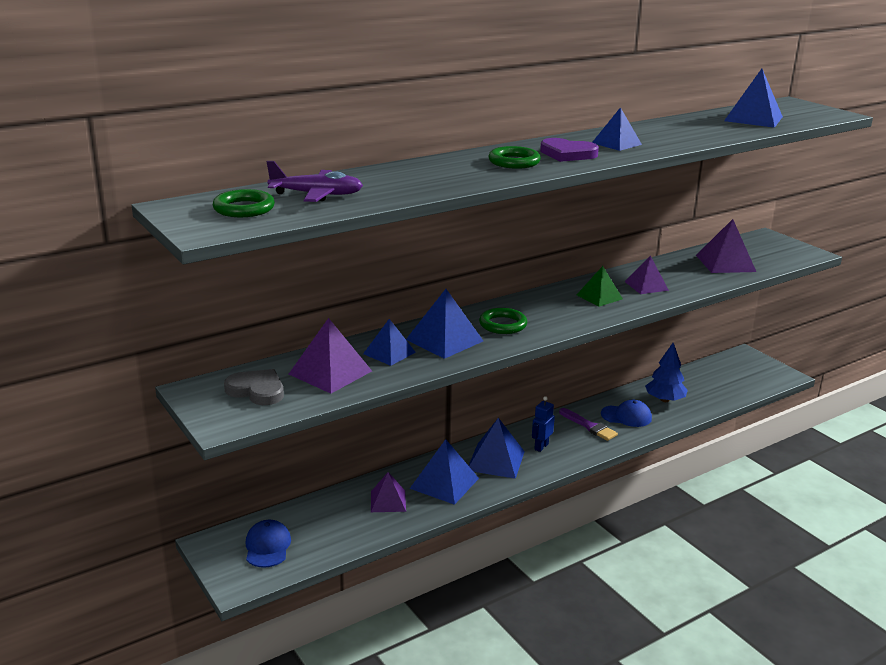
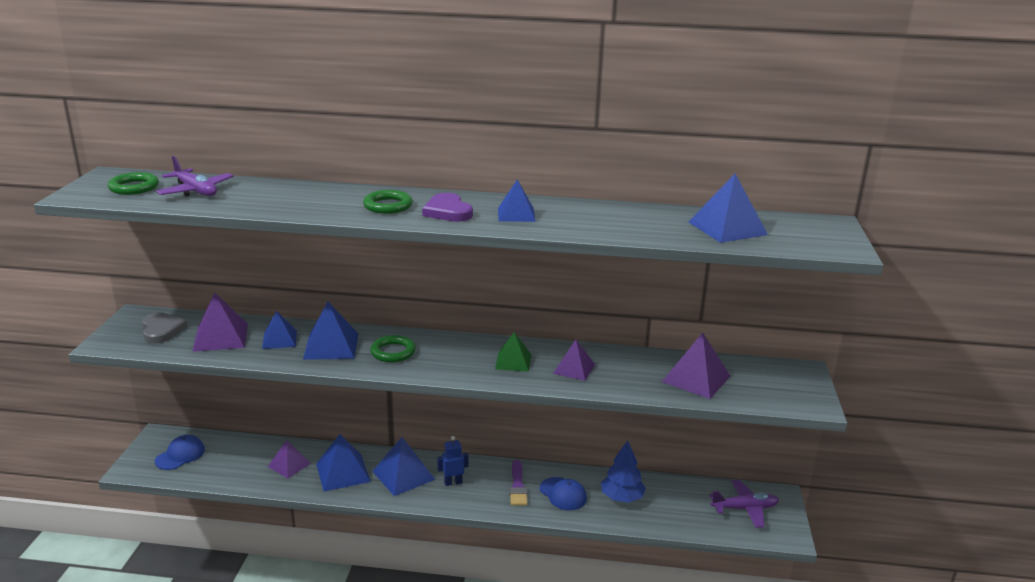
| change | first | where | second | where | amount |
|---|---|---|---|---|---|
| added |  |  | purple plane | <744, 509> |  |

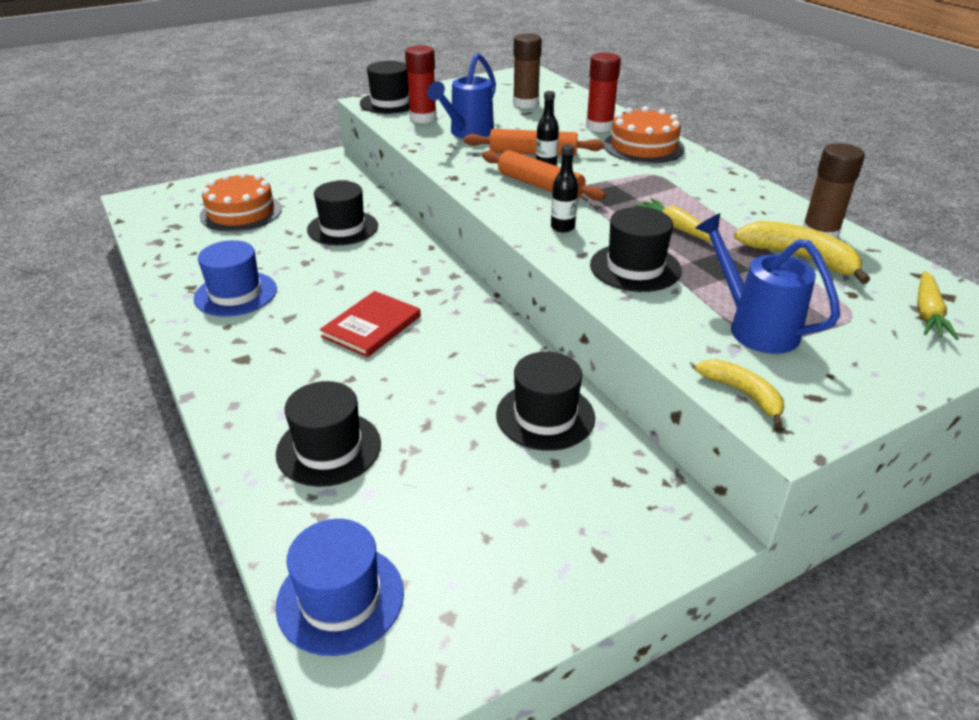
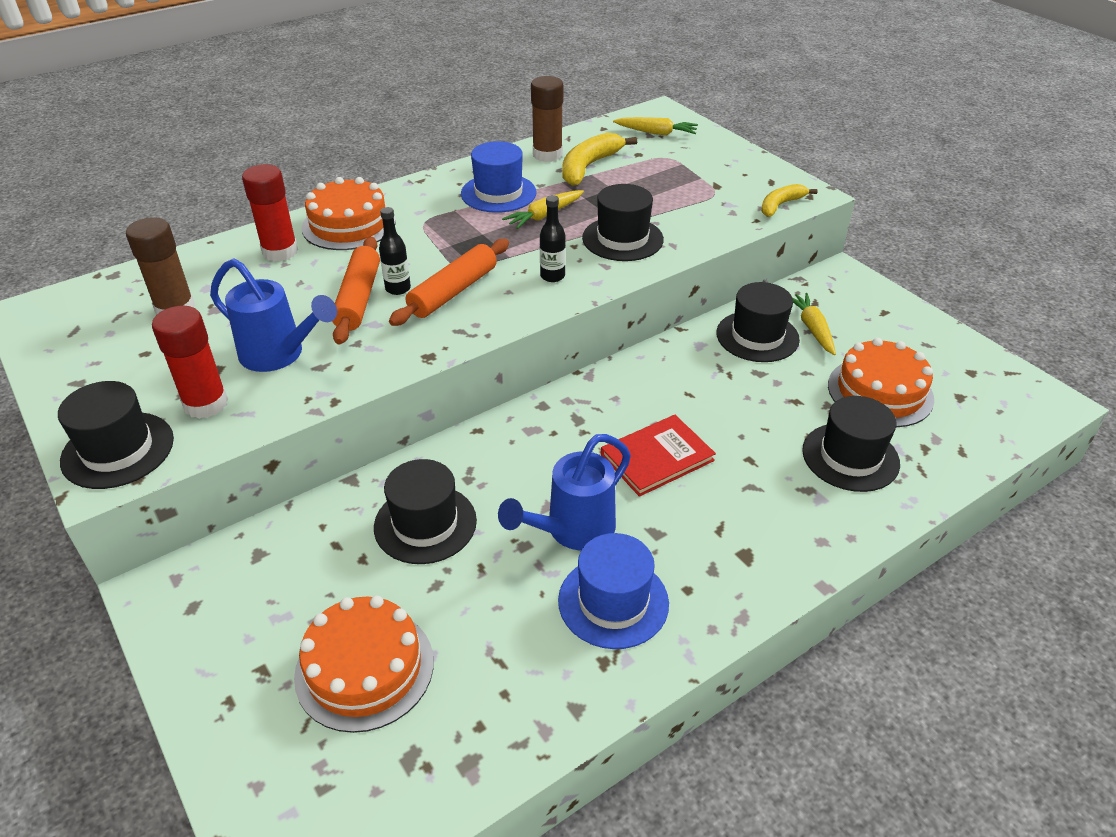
| change | first | where | second | where | amount |
|---|---|---|---|---|---|
| moved | blue watering can | <754, 327> |  | <572, 530> |  |
| turned | crimson hardback | <371, 326> |  | <657, 457> | 60 degrees counterclockwise |
| moved | blue tall hat | <340, 598> |  | <498, 193> |  |
| added |  |  | yellow toy carrot | <812, 329> |  |
| added |  |  | orange gateau | <880, 392> |  |

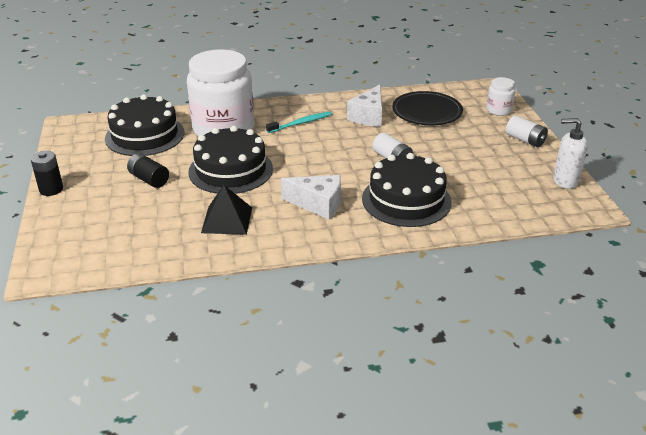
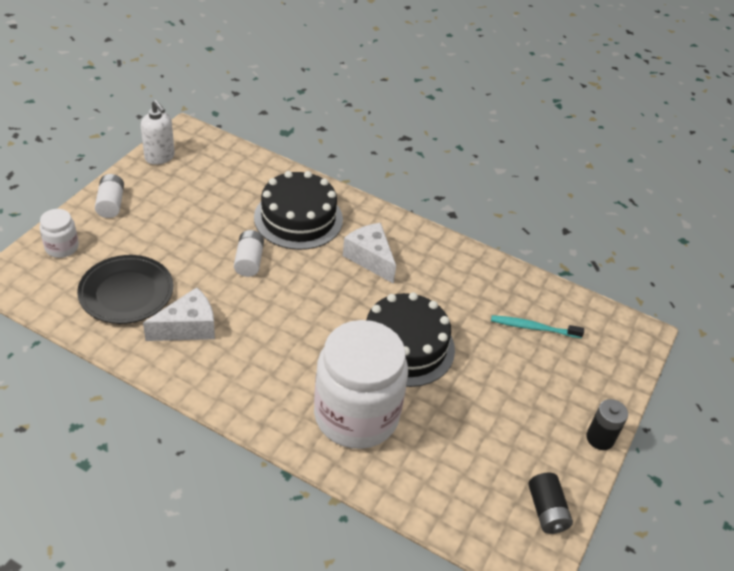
| change | first | where | second | where | amount |
|---|---|---|---|---|---|
| removed | jet-black gateau | <145, 135> |  |  |  |
| moved | teal tooth brush | <301, 123> |  | <533, 328> |  |
| moved | jet-black power cell | <149, 179> |  | <546, 511> |  |
| removed | jet-black pyramid shape | <227, 220> |  |  |  |

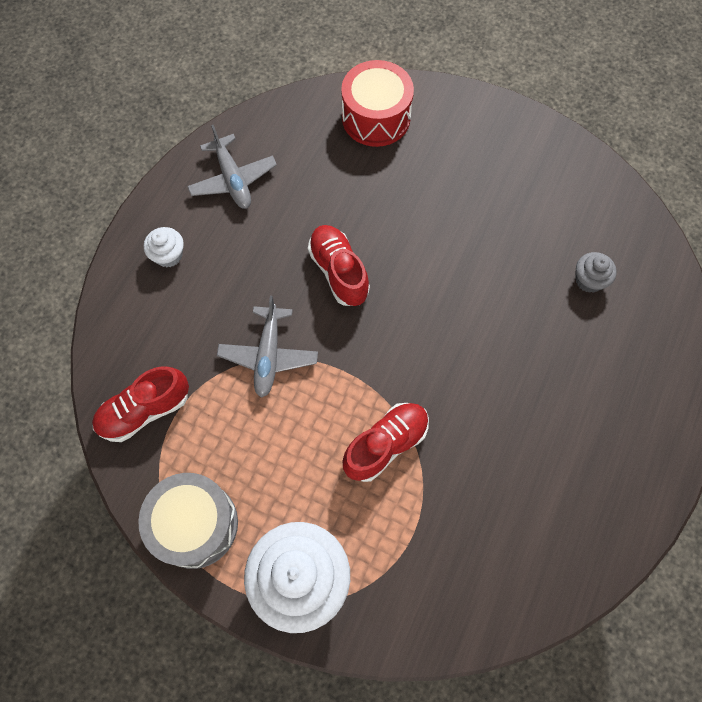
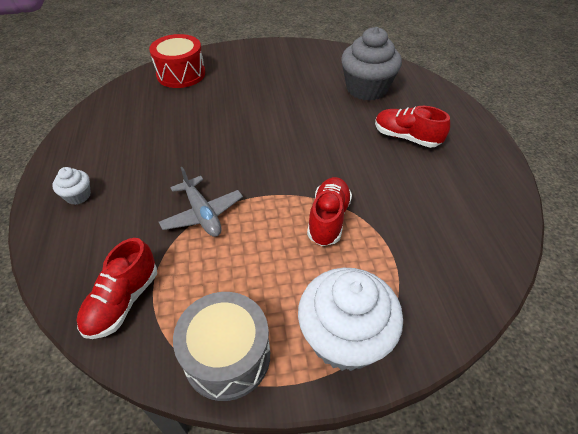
| change | first | where | second | where | amount |
|---|---|---|---|---|---|
| removed | ash-grey plane | <233, 179> |  |  |  |
| moved | crimson shoe | <339, 271> |  | <406, 137> |  |
| resized | ash-grey fairy cake | <589, 280> |  | <366, 89> | x2.17 |

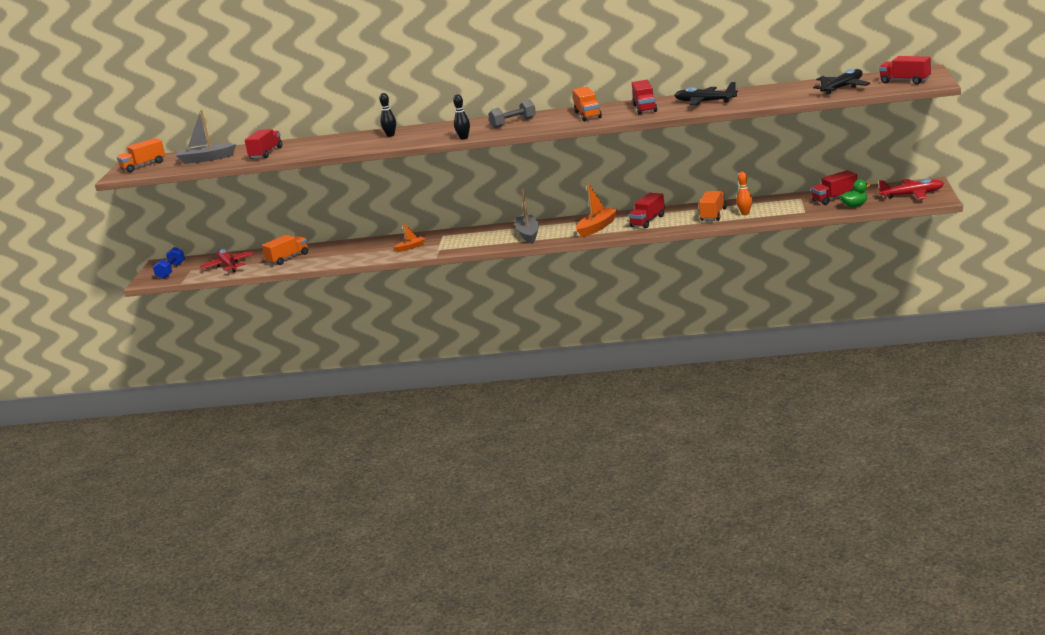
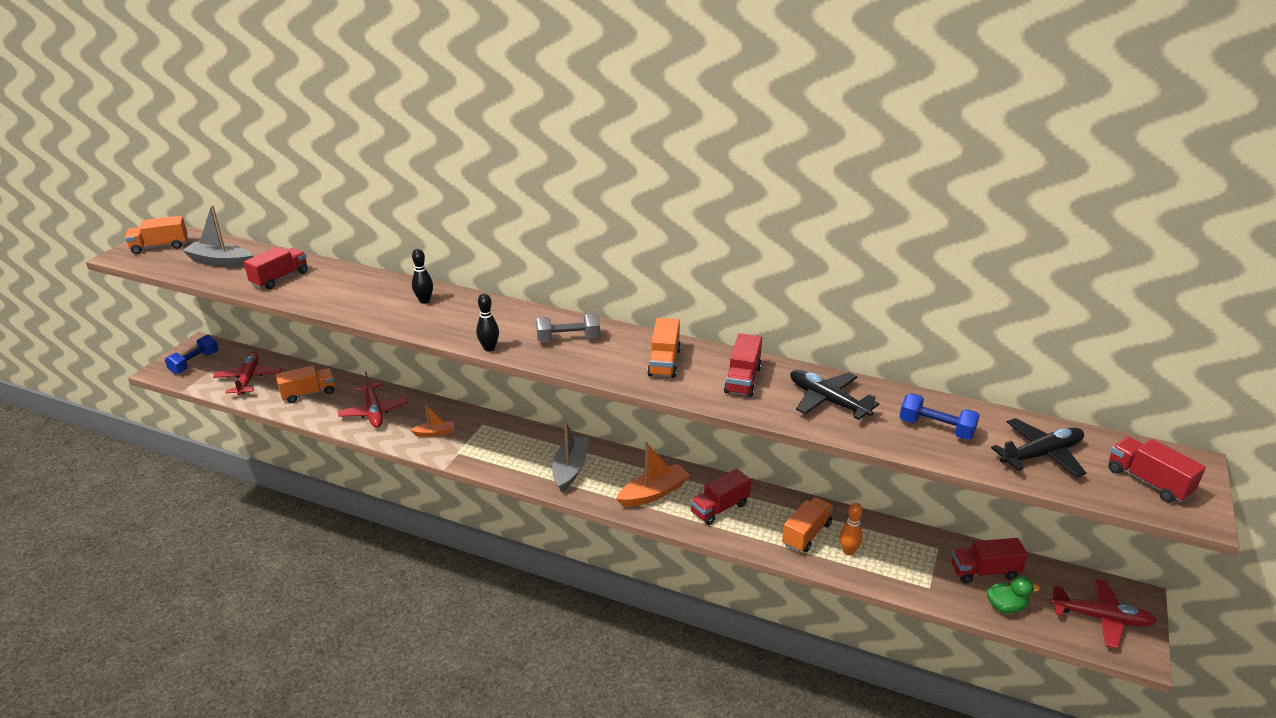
| change | first | where | second | where | amount |
|---|---|---|---|---|---|
| added |  |  | crimson plane | <374, 411> |  |
| added |  |  | blue free weight | <936, 428> |  |

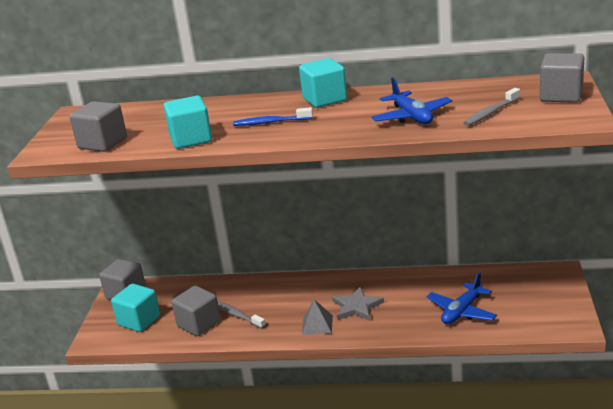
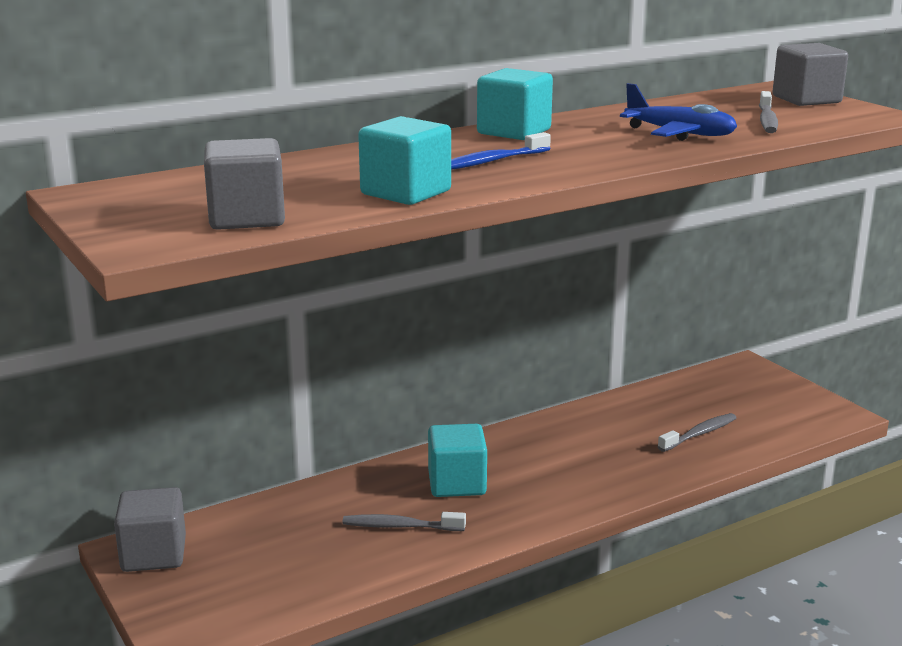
| change | first | where | second | where | amount |
|---|---|---|---|---|---|
| replaced | blue plane | <461, 311> | ash-grey tooth brush | <699, 434> |  |
| moved | teal cube | <139, 320> |  | <457, 483> |  |
| removed | ash-grey cube | <199, 324> |  |  |  |
| removed | ash-grey star | <357, 307> |  |  |  |
| removed | ash-grey pyramid shape | <317, 325> |  |  |  |

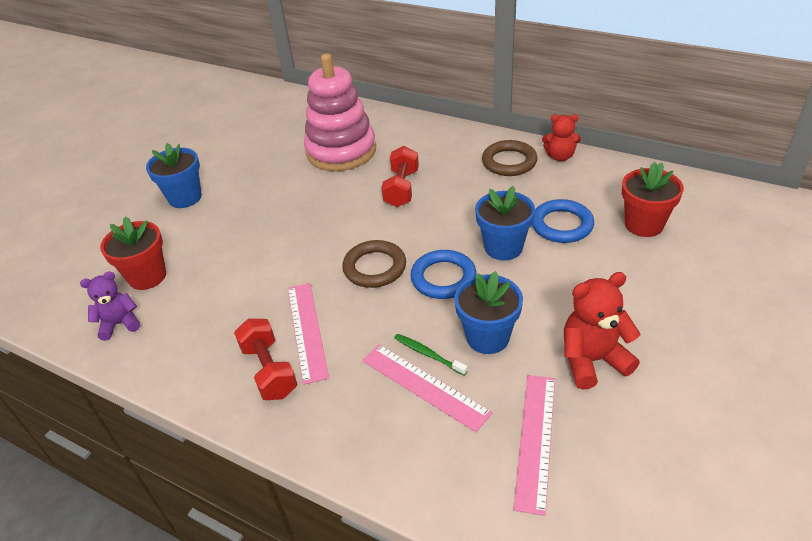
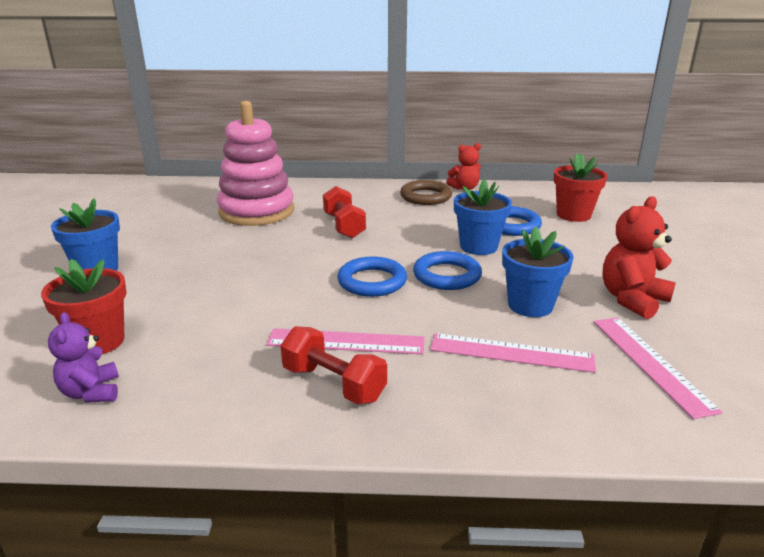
| change | first | where | second | where | amount |
|---|---|---|---|---|---|
| recoloured | dark brown torus | <374, 267> | blue torus | <372, 281> |  |
| turned | purple teddy bear | <120, 324> |  | <91, 392> | 60 degrees counterclockwise |
| turned | rose-pink straightedge | <307, 330> |  | <346, 342> | 45 degrees counterclockwise |
| removed | emerald tooth brush | <428, 354> |  |  |  |

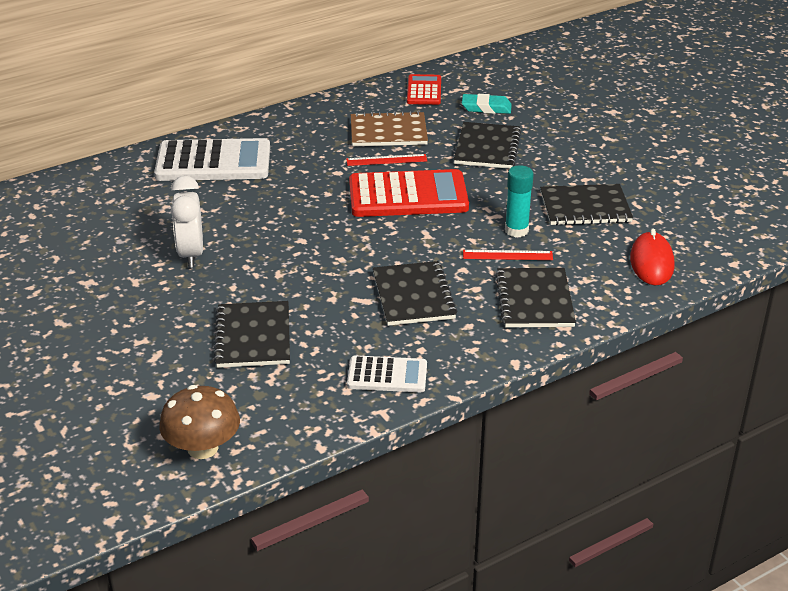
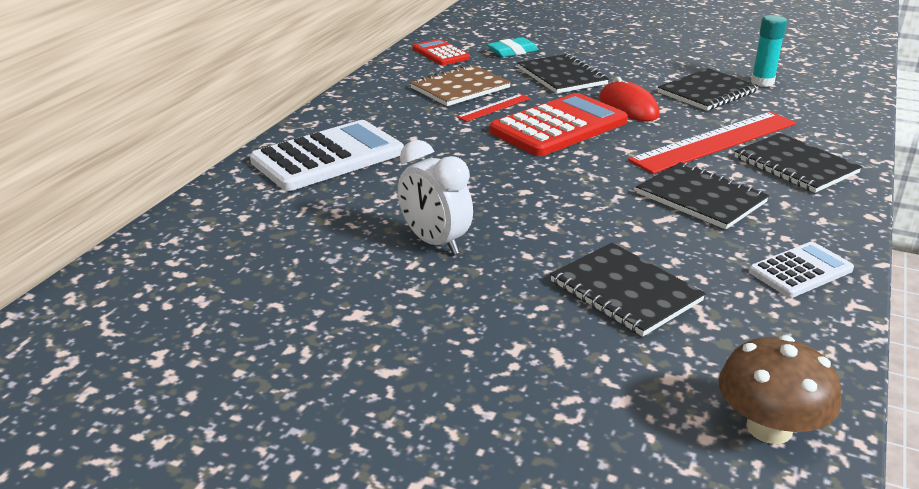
| change | first | where | second | where | amount |
|---|---|---|---|---|---|
| moved | teal glue stick | <516, 230> |  | <762, 82> |  |
| moved | crimson mouse | <651, 262> |  | <628, 107> |  |
| resized | crimson straightedge | <507, 255> |  | <715, 142> | x2.16 |

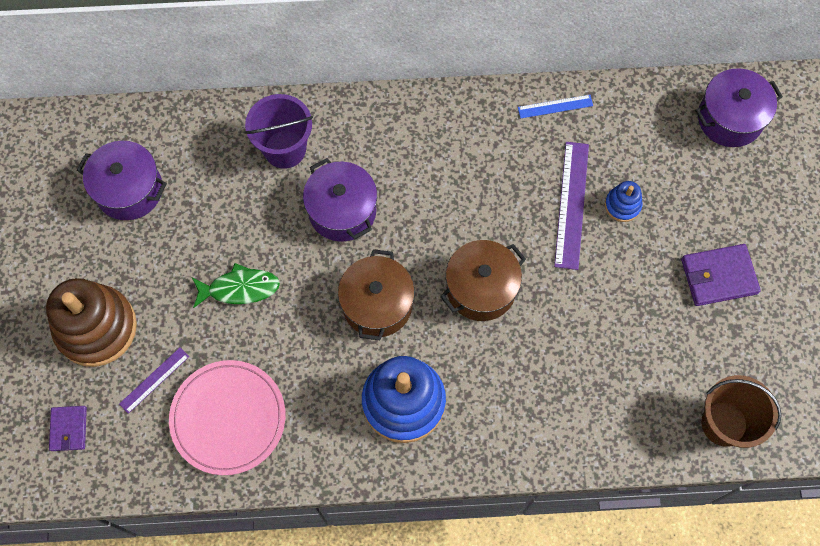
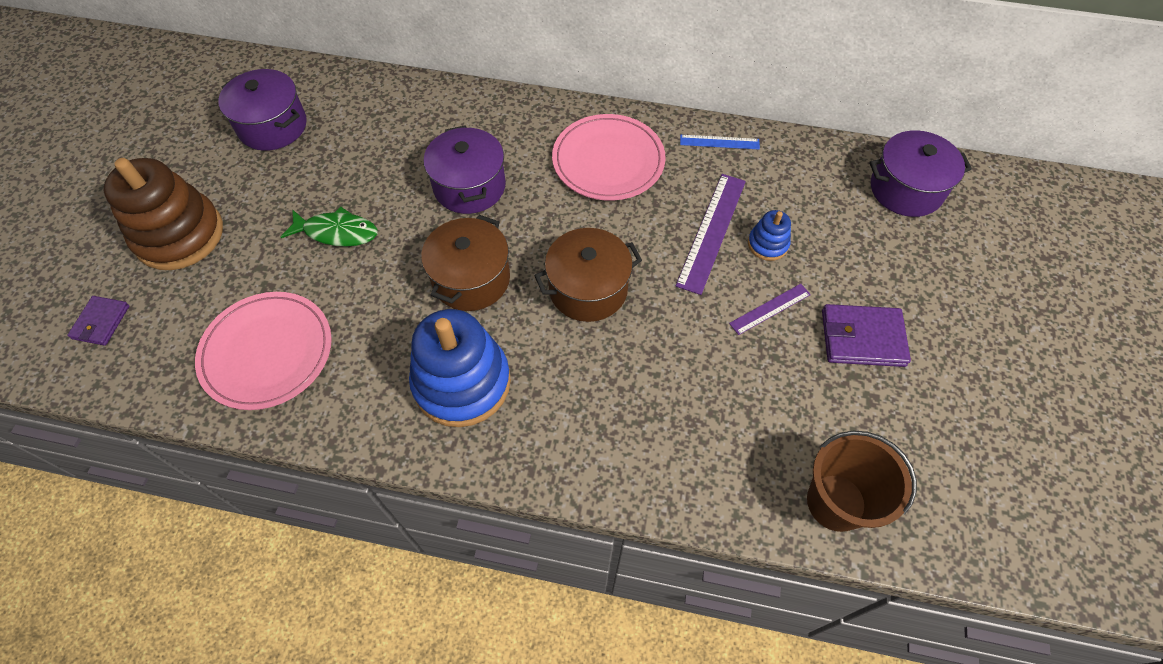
| change | first | where | second | where | amount |
|---|---|---|---|---|---|
| removed | purple bucket | <285, 149> |  |  |  |
| moved | purple straightedge | <154, 380> |  | <770, 309> |  |
| added |  |  | rose-pink plate | <608, 161> |  |

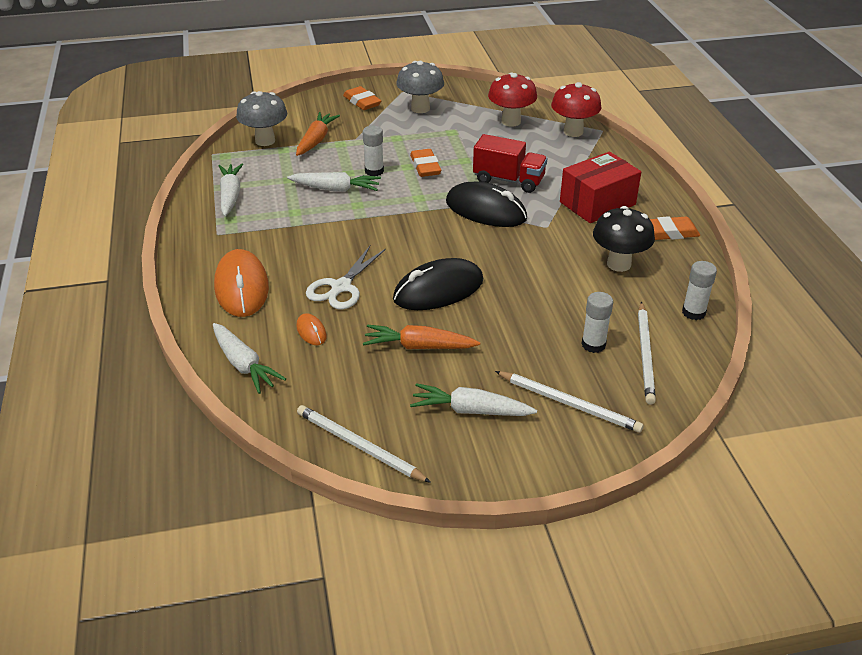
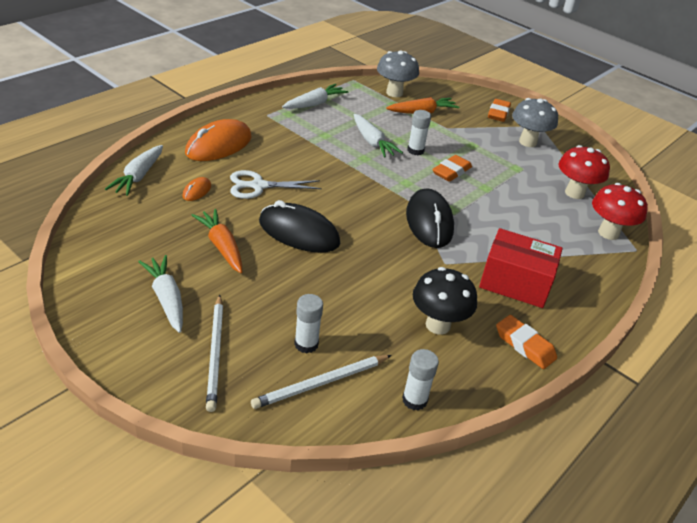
| change | first | where | second | where | amount |
|---|---|---|---|---|---|
| removed | crimson toy truck | <508, 180> |  |  |  |
| removed | pure white lead pencil | <359, 446> |  |  |  |

